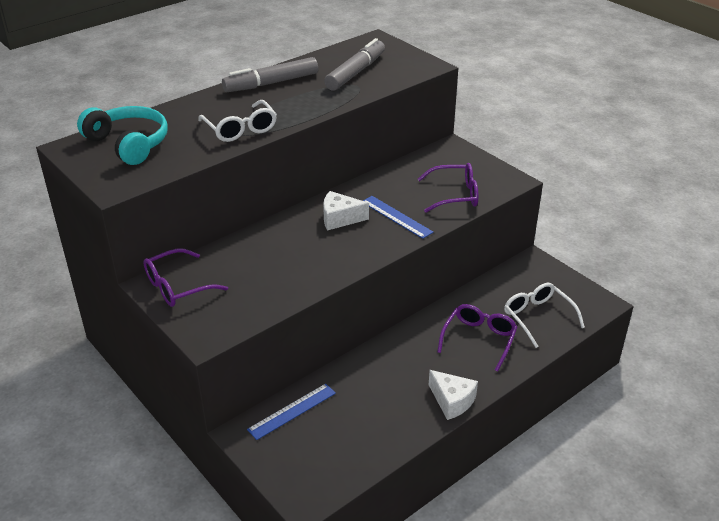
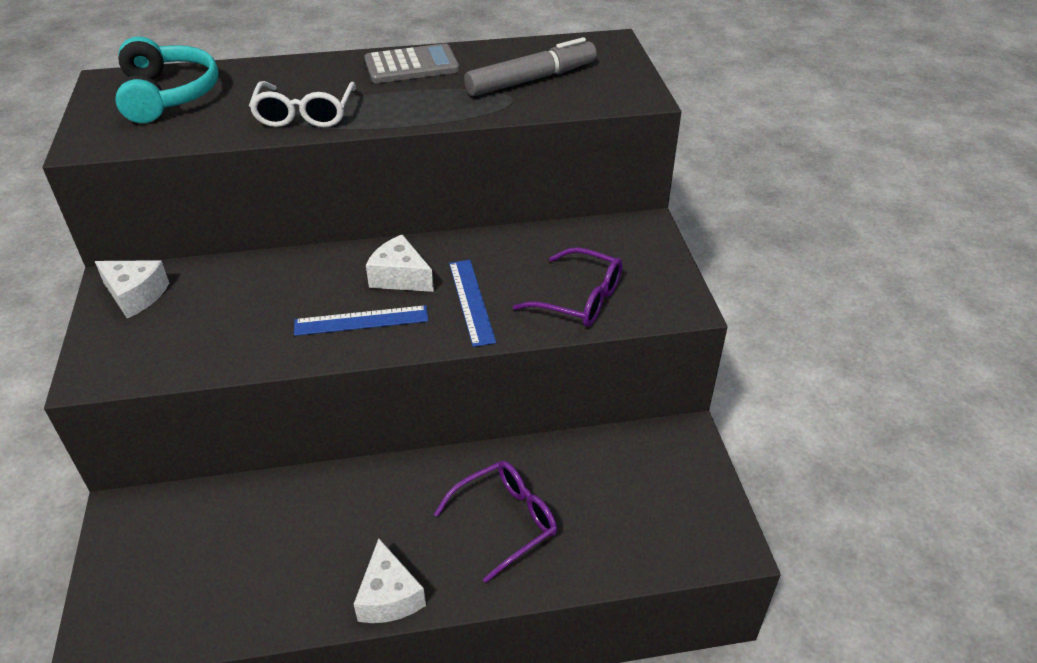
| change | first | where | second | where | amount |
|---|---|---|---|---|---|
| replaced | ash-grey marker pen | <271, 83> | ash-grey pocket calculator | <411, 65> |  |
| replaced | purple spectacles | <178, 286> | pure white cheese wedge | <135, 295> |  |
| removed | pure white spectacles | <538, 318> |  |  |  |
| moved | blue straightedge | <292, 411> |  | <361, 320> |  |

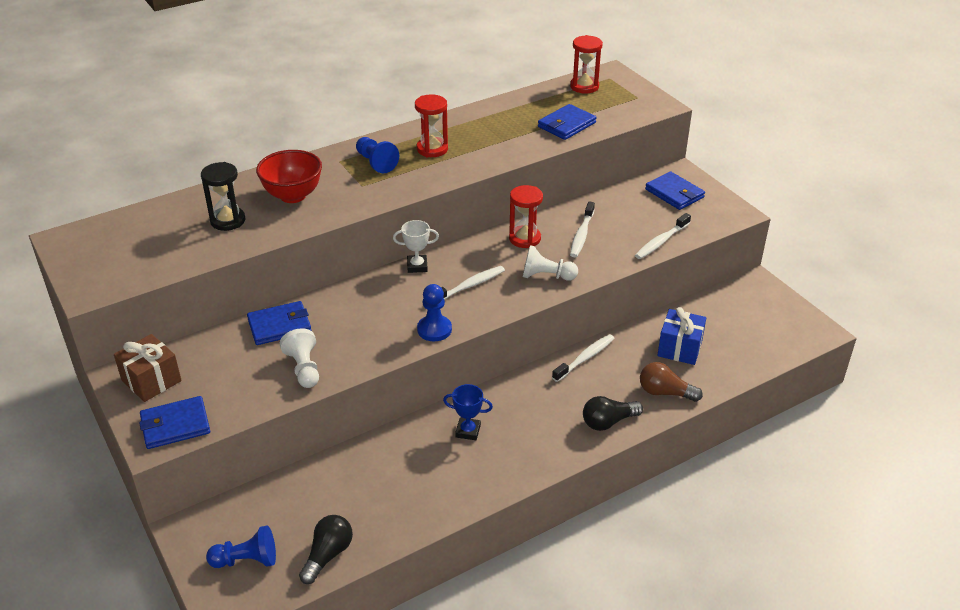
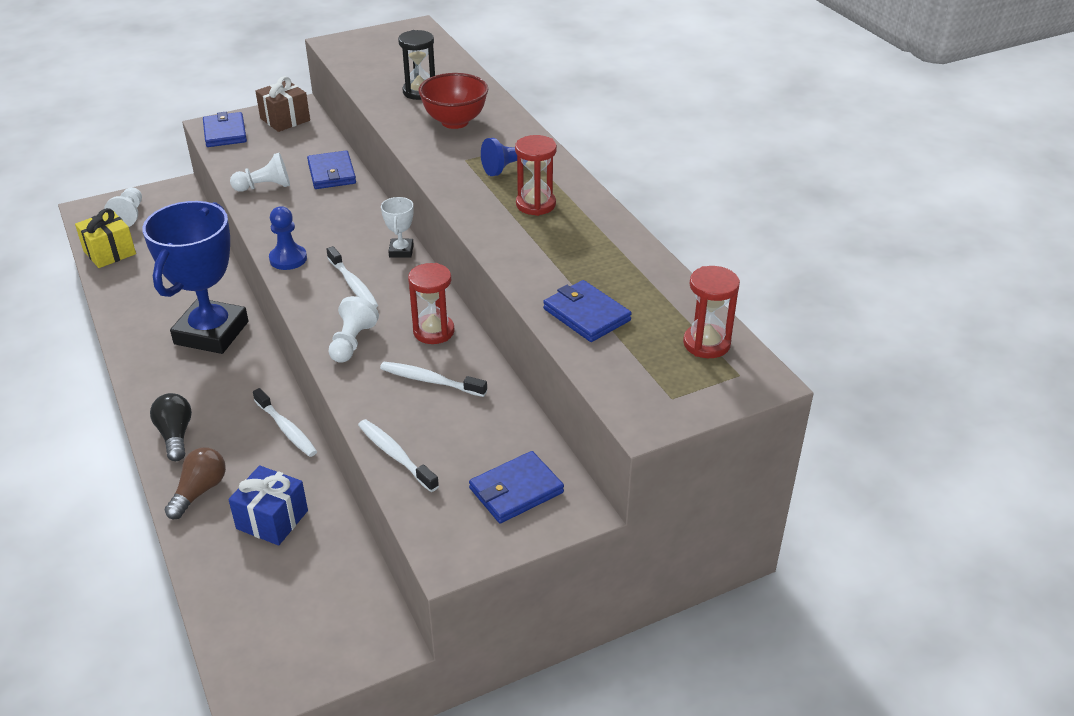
| change | first | where | second | where | amount |
|---|---|---|---|---|---|
| resized | blue trophy | <468, 431> |  | <211, 333> | x2.47 |
| replaced | jet-black light bulb | <328, 555> | yellow gift | <109, 252> |  |
| recoloured | blue game pawn | <246, 560> | pure white game pawn | <129, 215> |  |

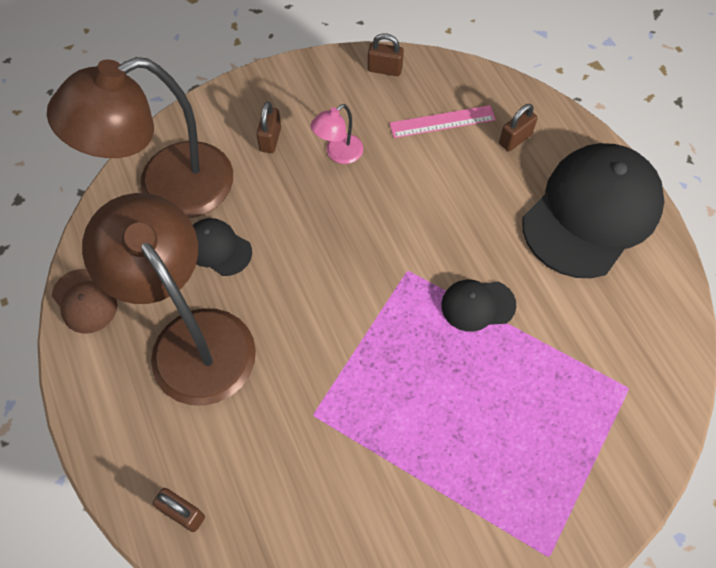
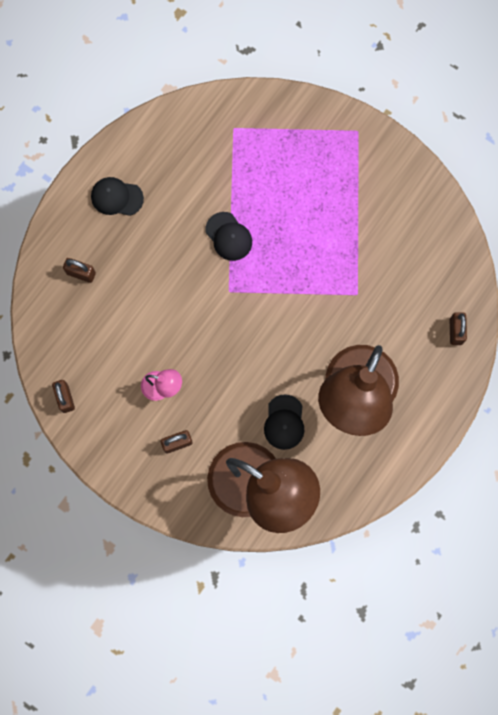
| change | first | where | second | where | amount |
|---|---|---|---|---|---|
| removed | rose-pink straightedge | <442, 121> |  |  |  |
| resized | jet-black baseball cap | <592, 213> |  | <117, 197> | x0.44 |
| removed | dark brown baseball cap | <84, 301> |  |  |  |

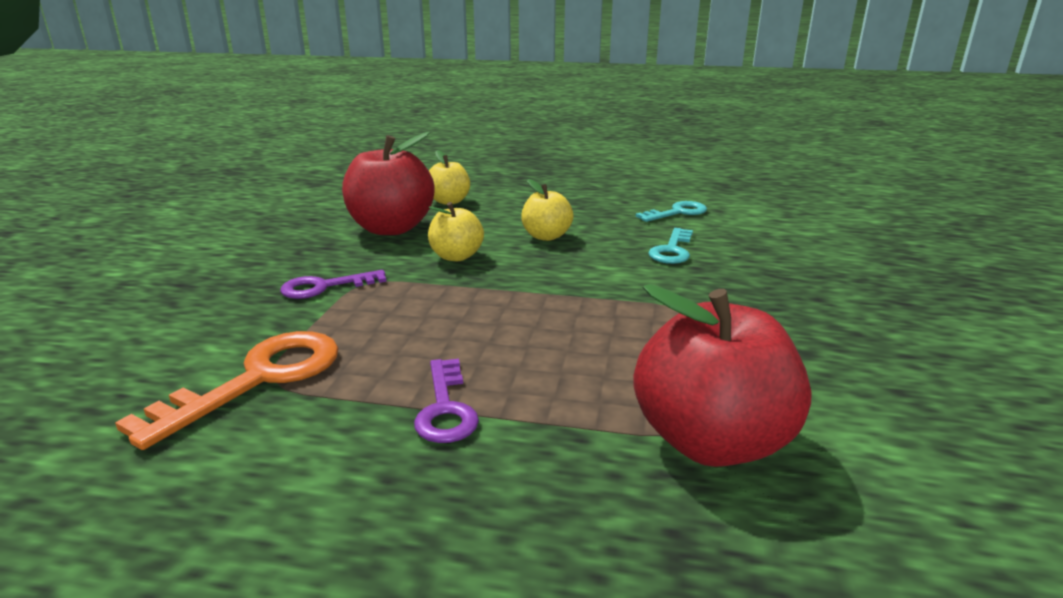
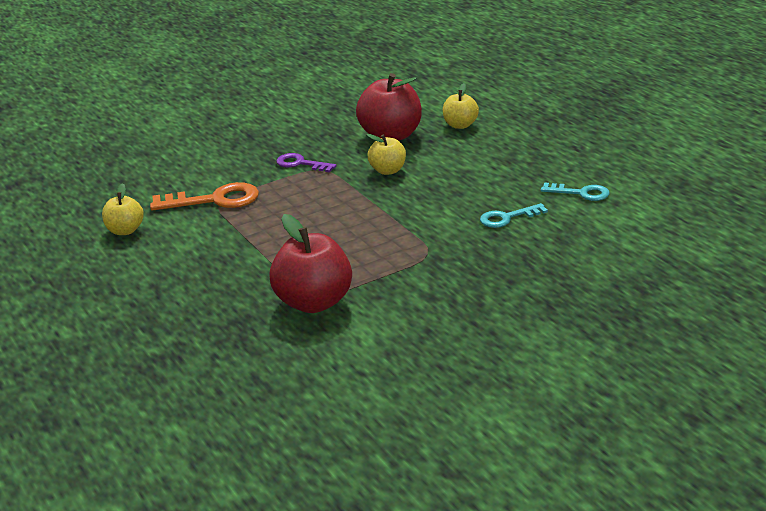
| change | first | where | second | where | amount |
|---|---|---|---|---|---|
| moved | yellow apple | <546, 236> |  | <125, 230> |  |
| removed | purple key | <445, 408> |  |  |  |

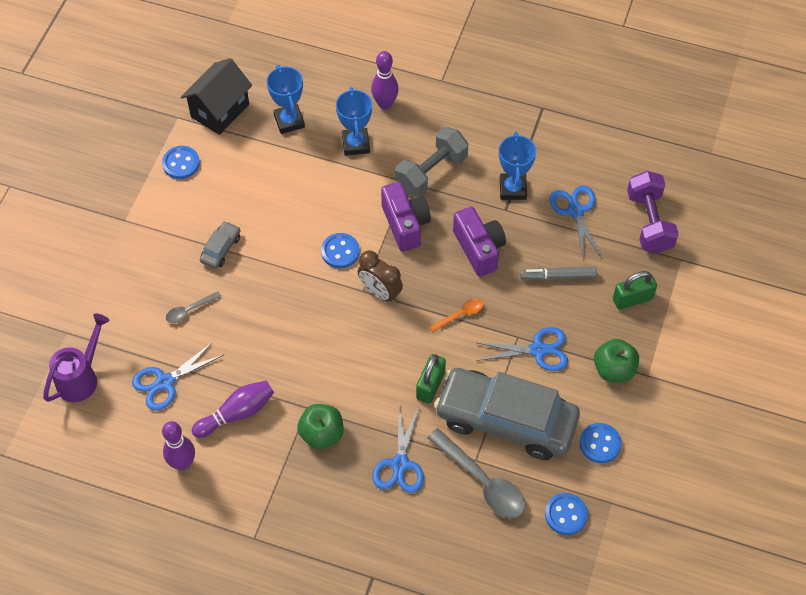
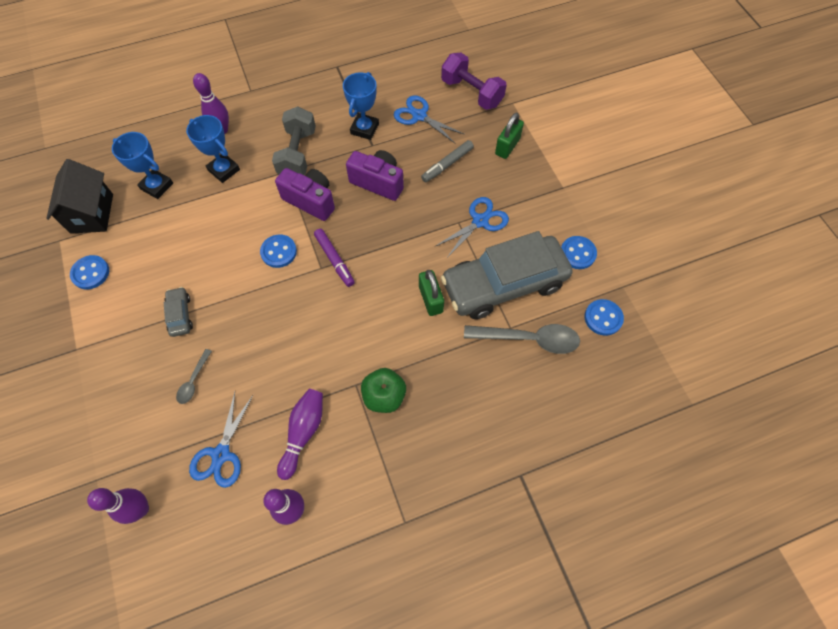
| change | first | where | second | where | amount |
|---|---|---|---|---|---|
| turned | blue trophy | <512, 189> |  | <364, 129> | 60 degrees clockwise |
| replaced | dark brown clock | <380, 292> | purple marker pen | <334, 260> |  |
| removed | orange teaspoon | <460, 315> |  |  |  |
| replaced | purple watering can | <81, 378> | purple bowling pin | <141, 509> |  |
| removed | emerald apple | <614, 369> |  |  |  |
| removed | blue scissors | <400, 464> |  |  |  |

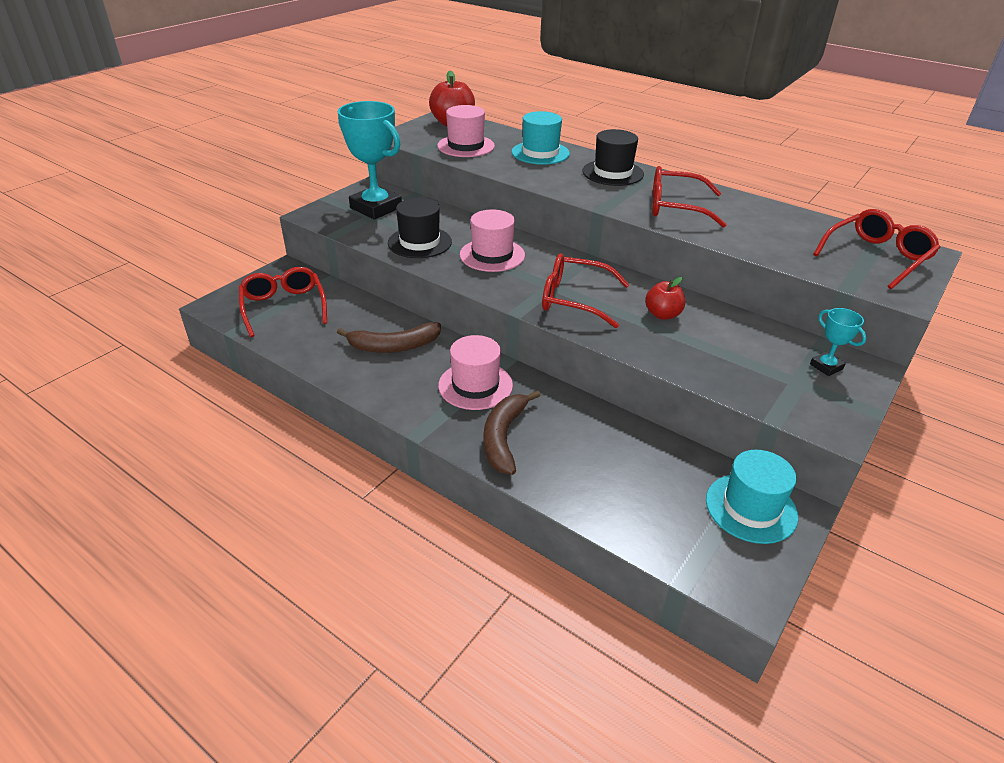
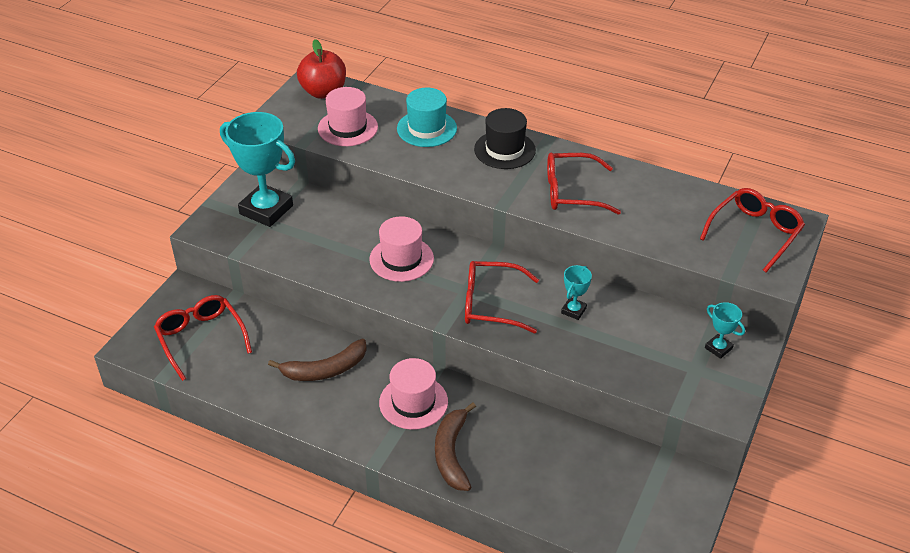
| change | first | where | second | where | amount |
|---|---|---|---|---|---|
| removed | jet-black tall hat | <419, 242> |  |  |  |
| replaced | crimson apple | <662, 314> | teal trophy | <573, 310> |  |
| removed | teal tall hat | <751, 508> |  |  |  |

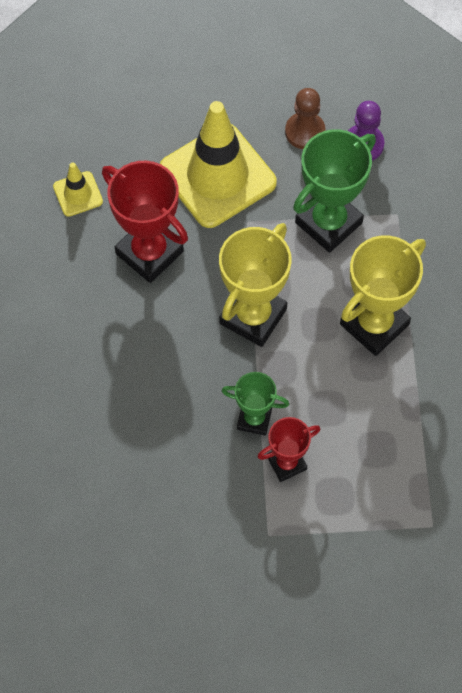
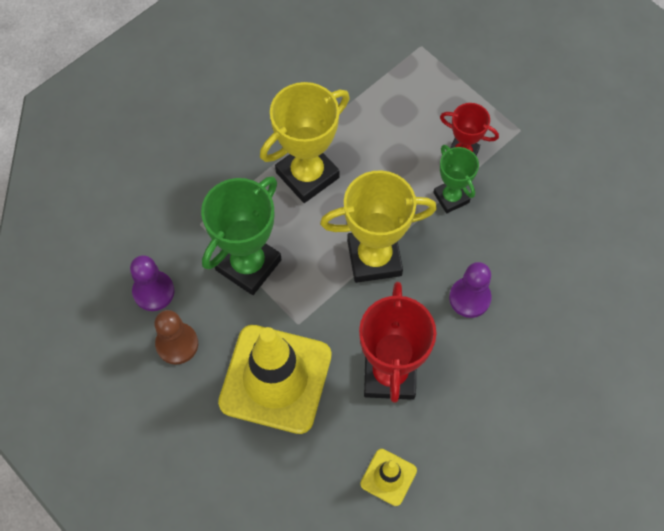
| change | first | where | second | where | amount |
|---|---|---|---|---|---|
| turned | emerald trophy | <328, 223> |  | <248, 265> | 60 degrees counterclockwise |
| turned | yellow trophy | <374, 324> |  | <307, 175> | 45 degrees counterclockwise |
| added |  |  | purple game pawn | <469, 298> |  |

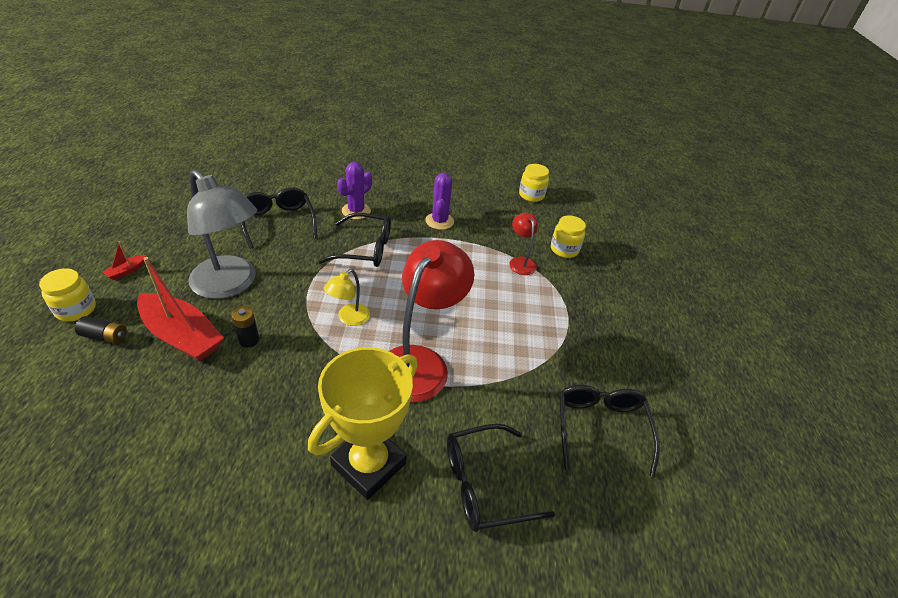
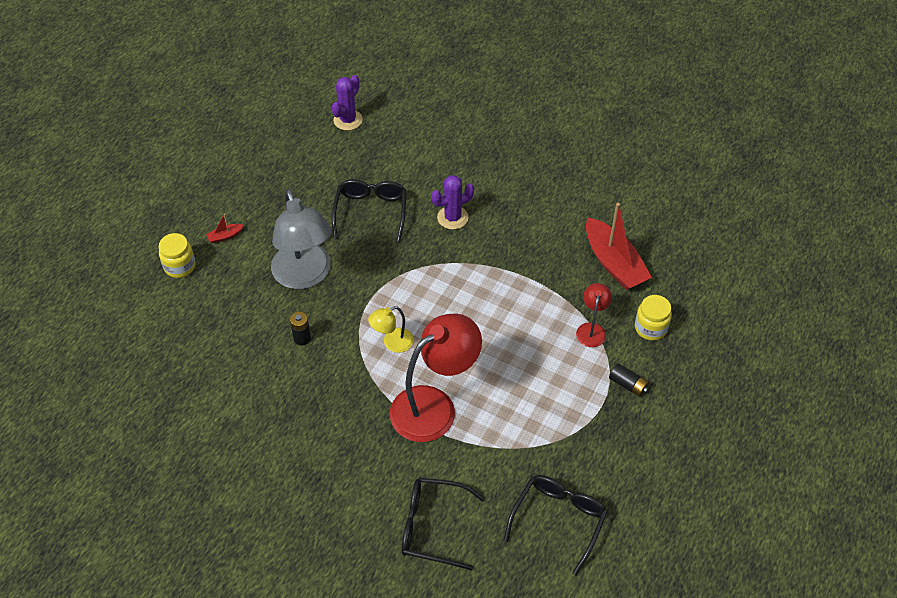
| change | first | where | second | where | amount |
|---|---|---|---|---|---|
| removed | yellow preserve jar | <531, 195> |  |  |  |
| moved | purple saguaro cactus | <439, 221> |  | <348, 120> |  |
| removed | jet-black spectacles | <365, 249> |  |  |  |
| moved | crimson toy boat | <182, 336> |  | <614, 263> |  |
| moved | jet-black power cell | <105, 336> |  | <628, 385> |  |
| removed | yellow trophy | <368, 464> |  |  |  |

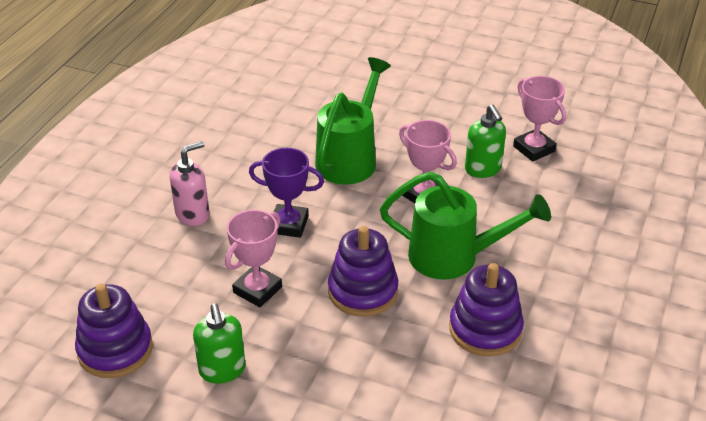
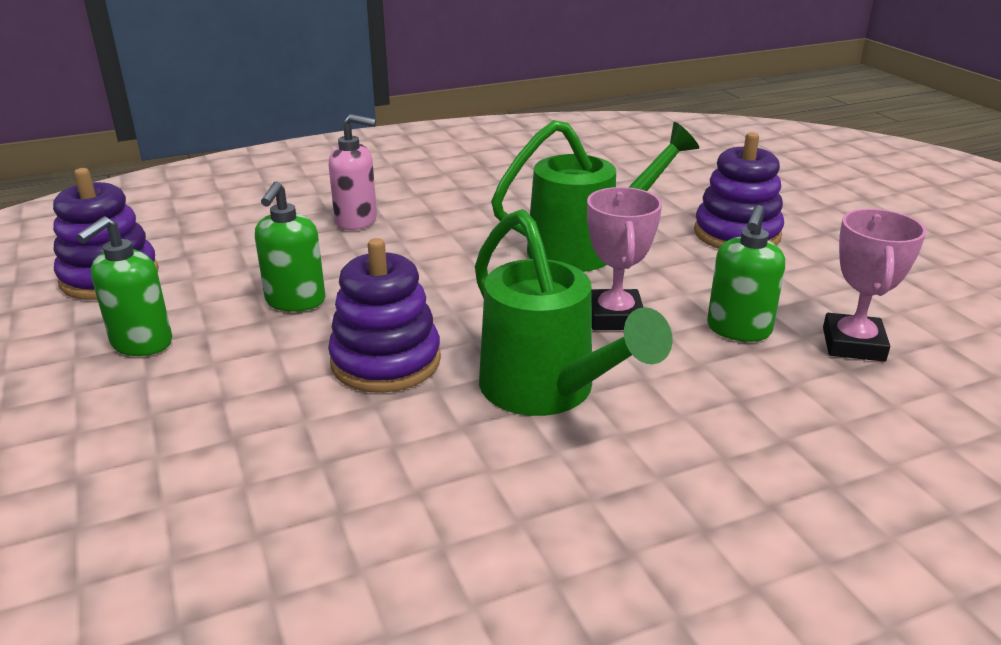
| change | first | where | second | where | amount |
|---|---|---|---|---|---|
| removed | purple trophy | <289, 224> |  |  |  |
| replaced | rose-pink trophy | <257, 290> | emerald pump bottle | <295, 301> |  |
| moved | purple stacking rings | <485, 329> |  | <737, 234> |  |

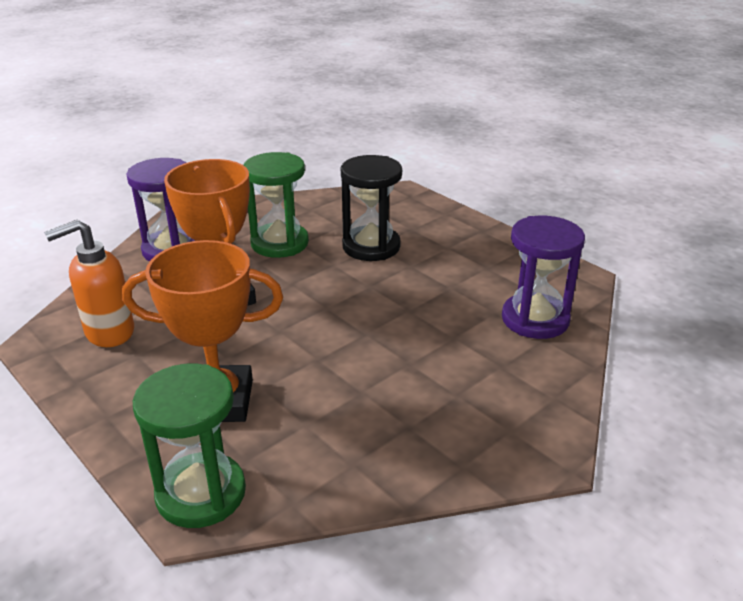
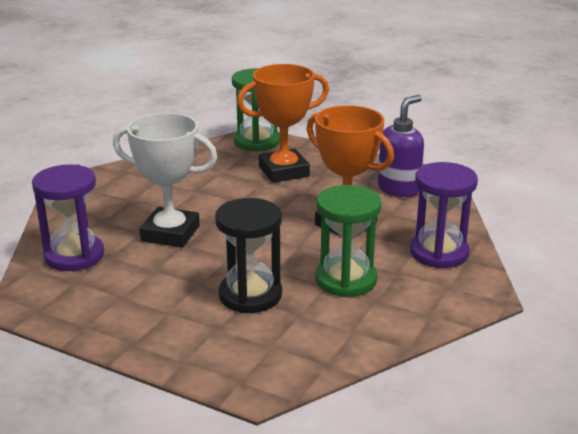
| change | first | where | second | where | amount |
|---|---|---|---|---|---|
| recoloured | orange pump bottle | <108, 332> | purple pump bottle | <399, 189> |  |
| added |  |  | pure white trophy | <170, 233> |  |

